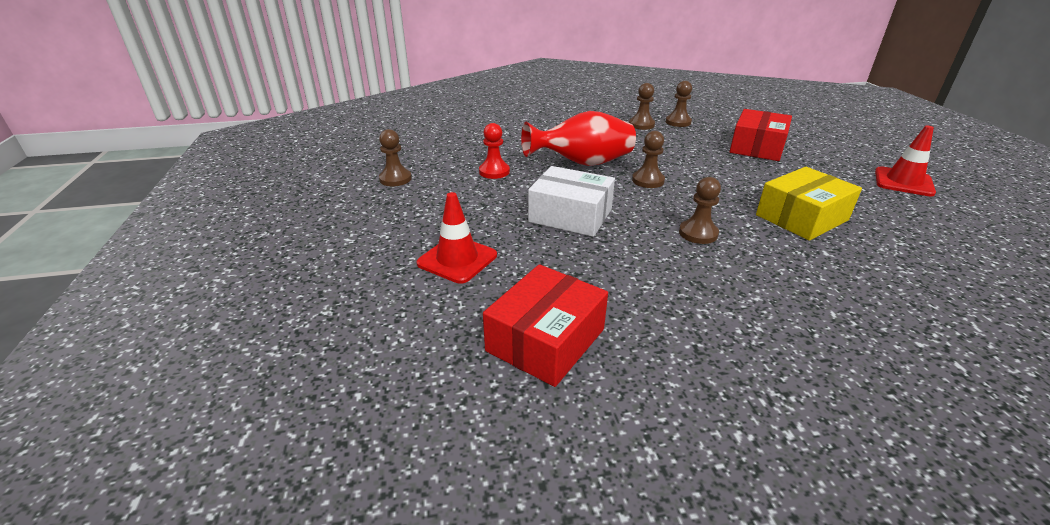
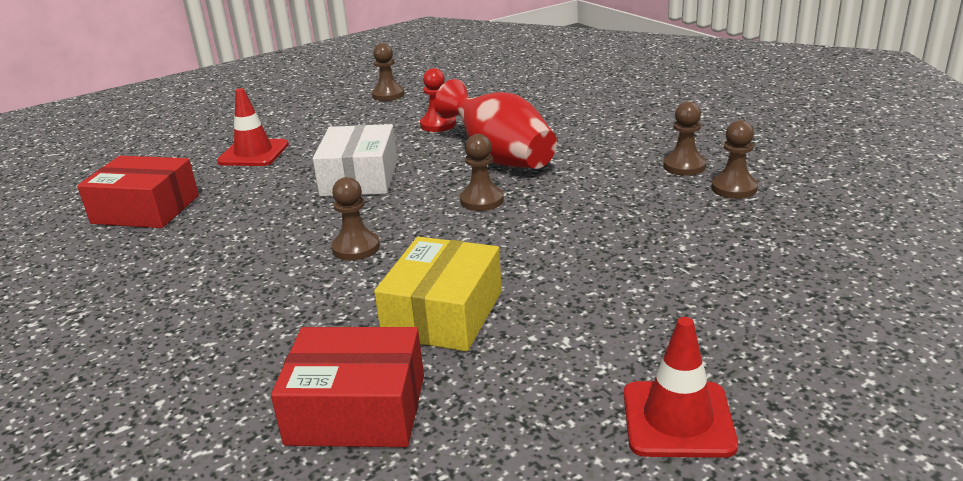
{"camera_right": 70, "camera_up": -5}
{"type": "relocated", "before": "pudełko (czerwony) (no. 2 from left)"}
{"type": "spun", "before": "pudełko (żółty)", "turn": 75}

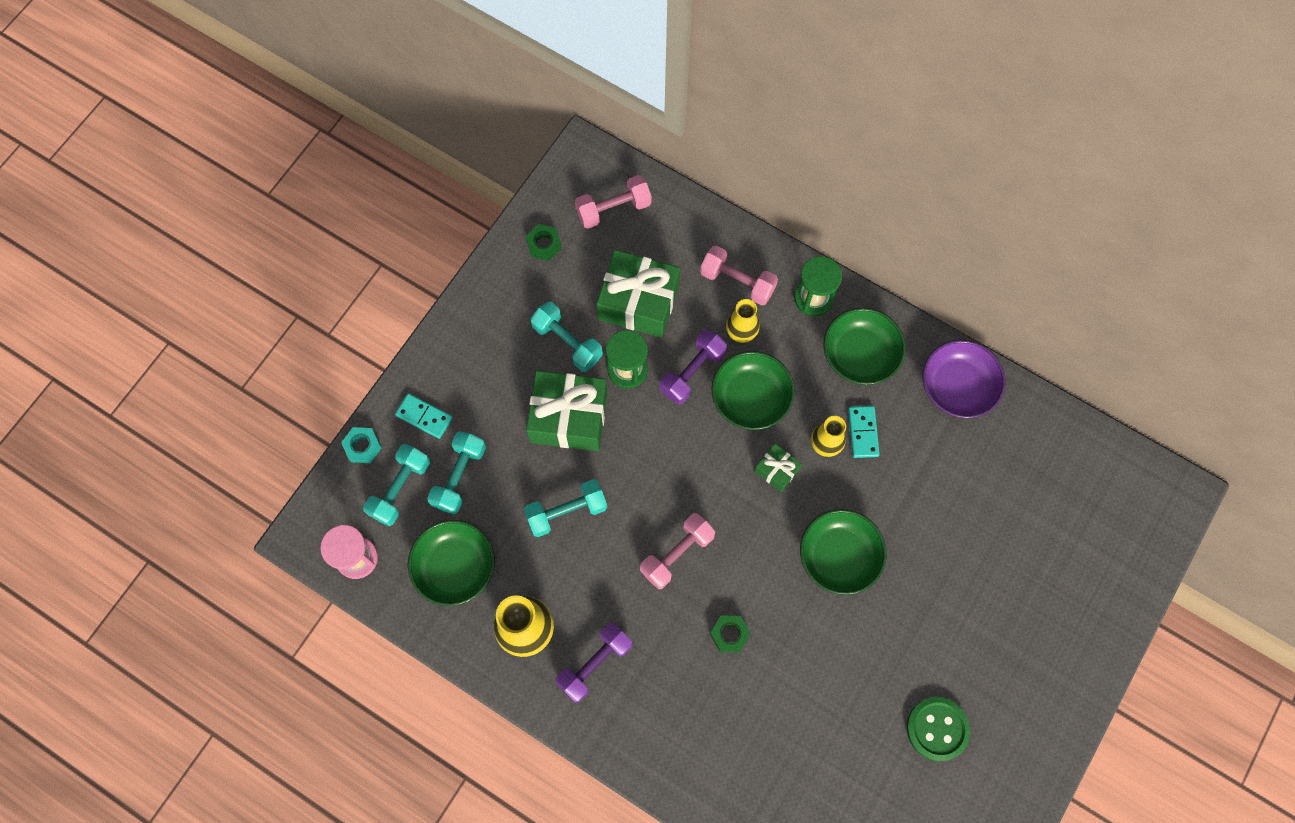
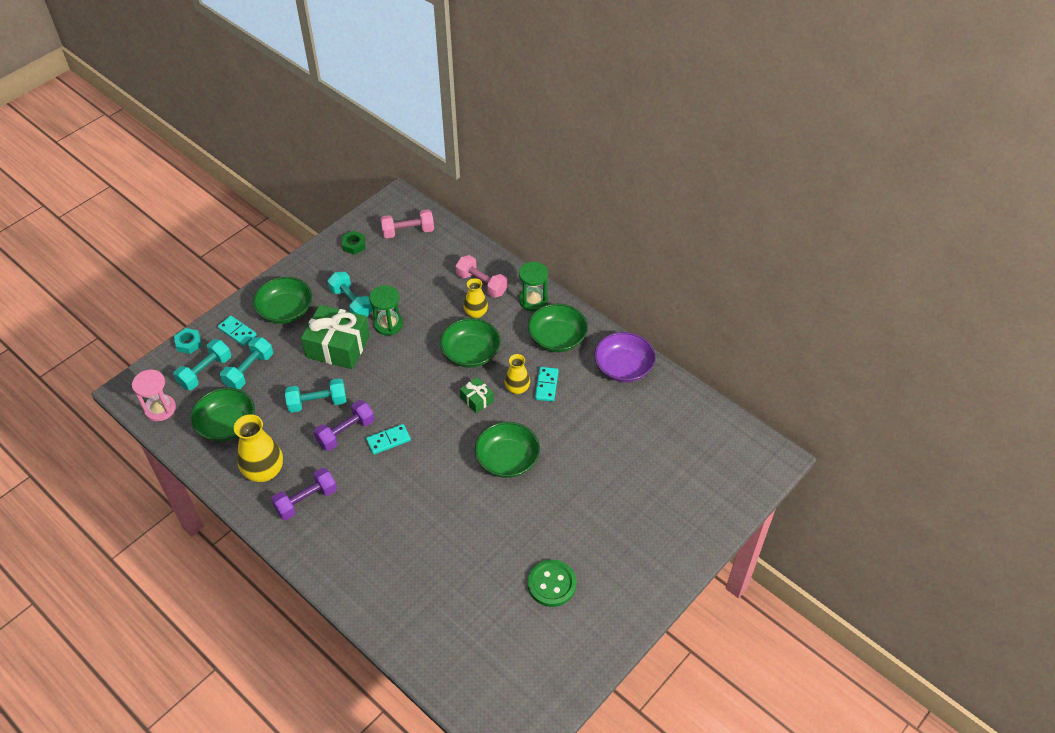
{"camera_right": 10, "camera_up": -20}
{"type": "missing", "before": "prezent (zielony) (no. 2 from left)"}
{"type": "exchanged", "before": "hantel (różowy) (no. 2 from left)", "after": "kostka domina (turkusowy) (no. 2 from left)"}
{"type": "relocated", "before": "hantel (fioletowy) (no. 2 from left)"}
{"type": "missing", "before": "nakrętka (zielony) (no. 2 from left)"}
{"type": "appeared", "after": "miska (zielony) (no. 2 from left)"}

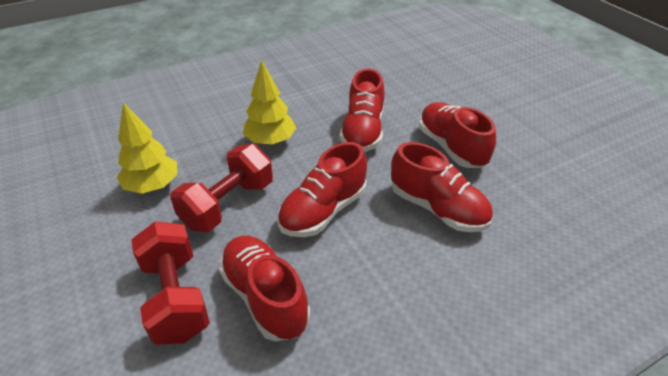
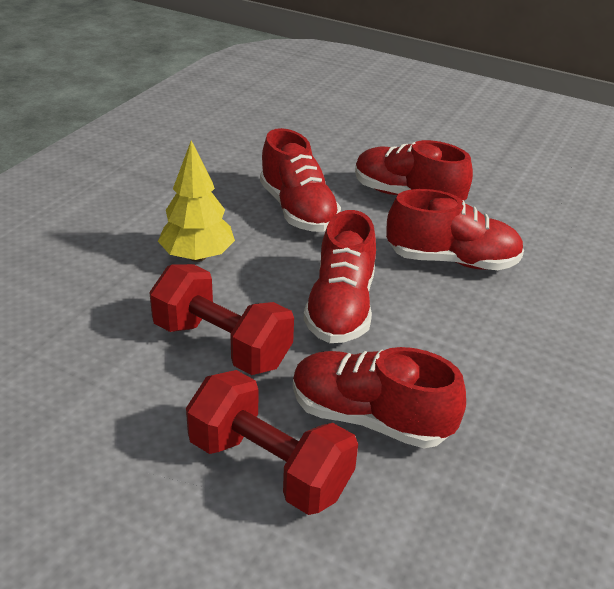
{"camera_right": -35, "camera_up": -5}
{"type": "missing", "before": "drzewko (żółty) (no. 1 from left)"}
{"type": "spun", "before": "hantel (czerwony) (no. 2 from left in the first image)", "turn": -60}

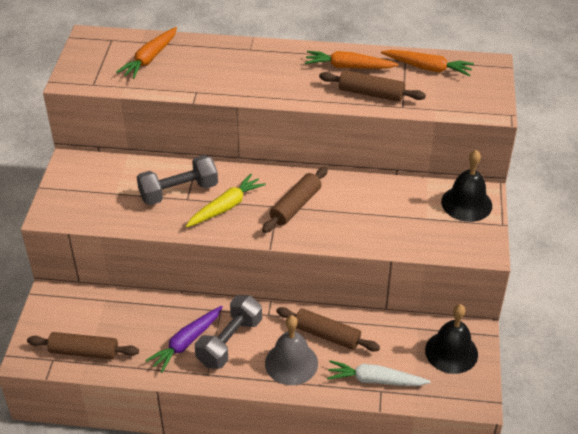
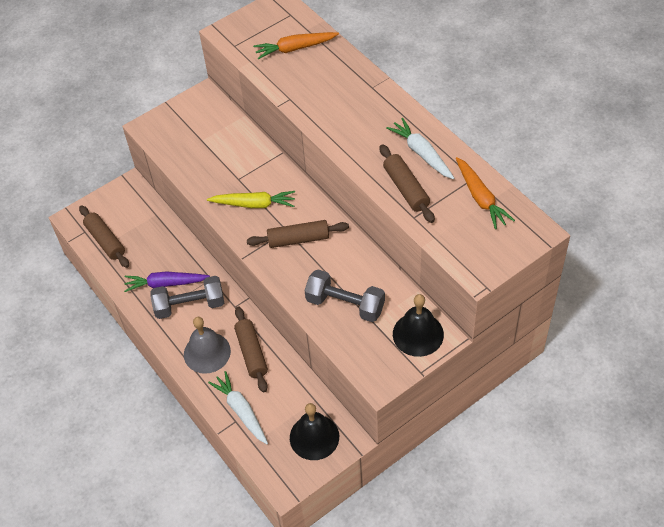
{"camera_right": 50, "camera_up": 10}
{"type": "relocated", "before": "hantel (szary) (no. 1 from left in the first image)", "after": "hantel (szary) (no. 2 from left)"}
{"type": "colour", "before": "marchewka (pomarańczowy) (no. 2 from left)", "after": "marchewka (biały) (no. 2 from left)"}

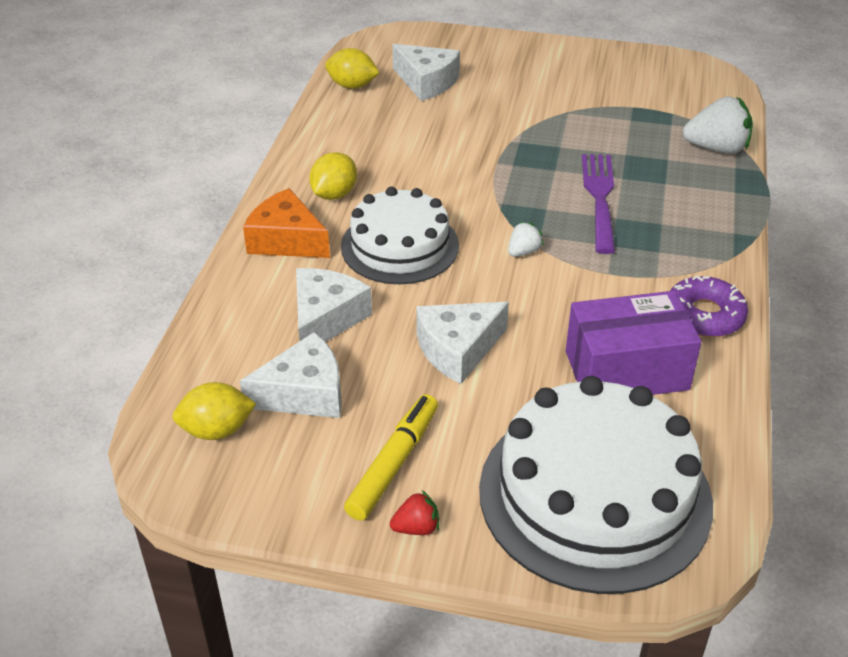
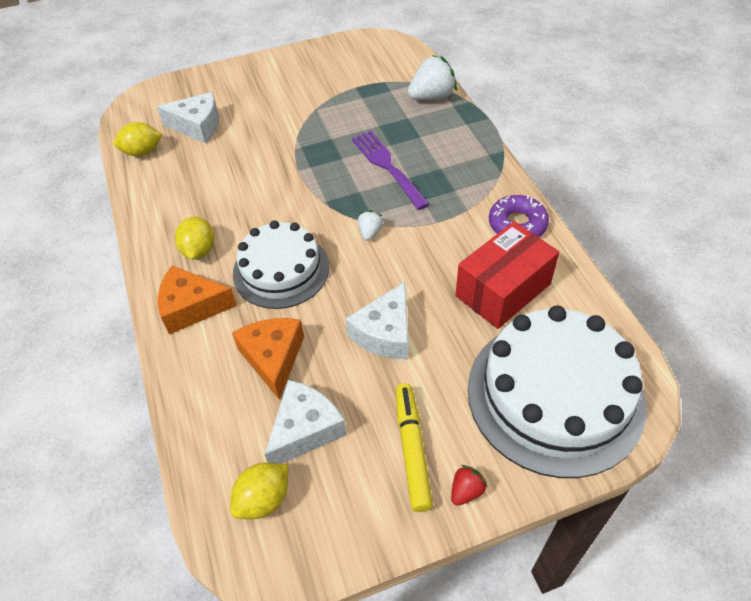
{"camera_right": -30, "camera_up": 10}
{"type": "colour", "before": "ser (biały) (no. 2 from left)", "after": "ser (pomarańczowy) (no. 2 from left)"}
{"type": "colour", "before": "pudełko (fioletowy)", "after": "pudełko (czerwony)"}

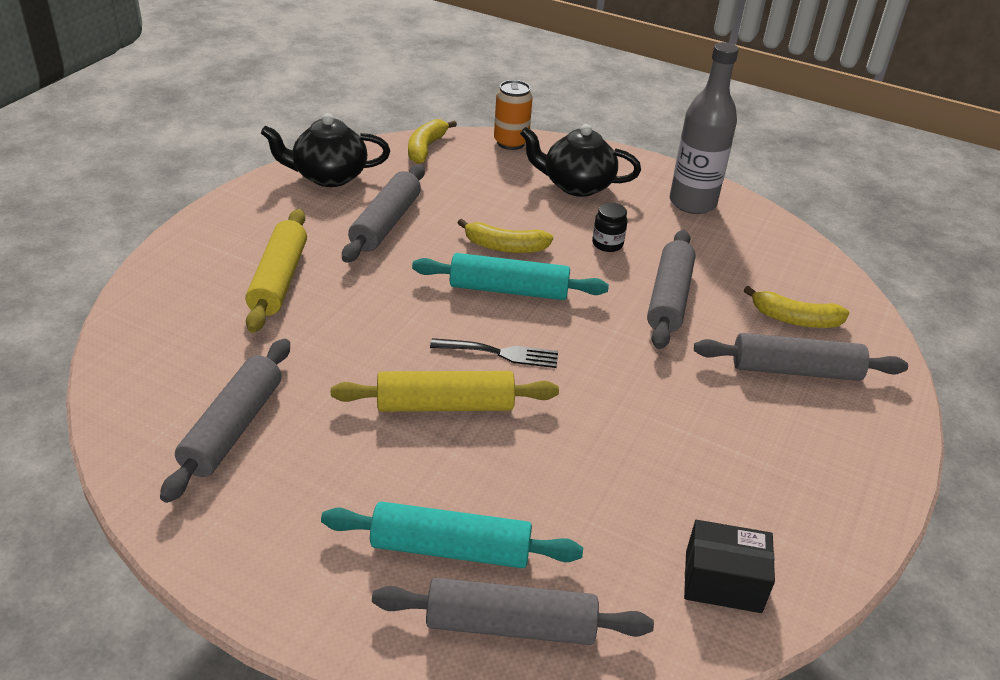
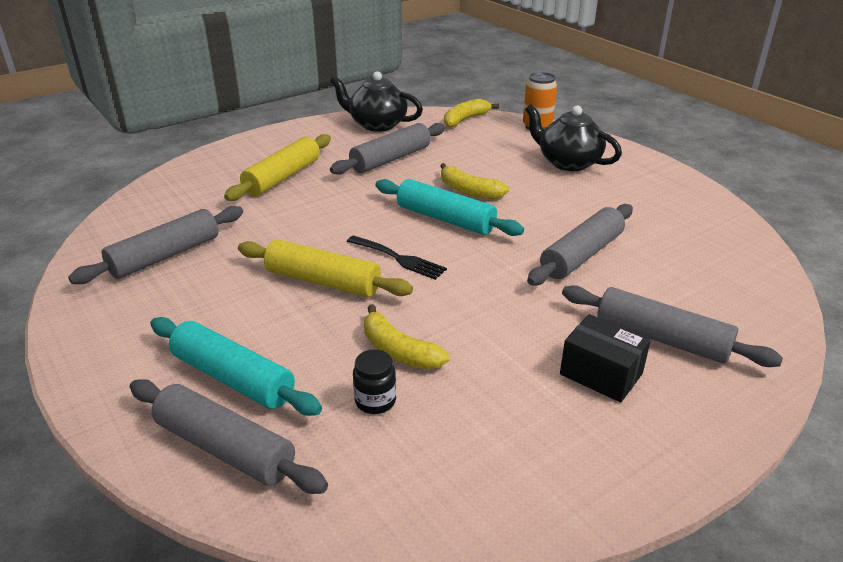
{"camera_right": 30, "camera_up": -5}
{"type": "relocated", "before": "słoik (czarny)"}
{"type": "missing", "before": "butelka (szary)"}
{"type": "relocated", "before": "pudełko (czarny)"}
{"type": "relocated", "before": "banan (żółty) (no. 3 from left in the first image)", "after": "banan (żółty) (no. 1 from left)"}

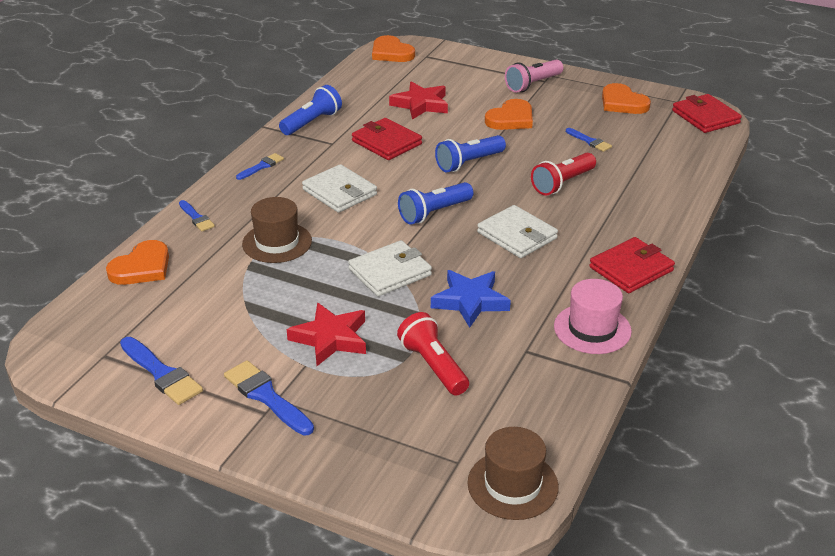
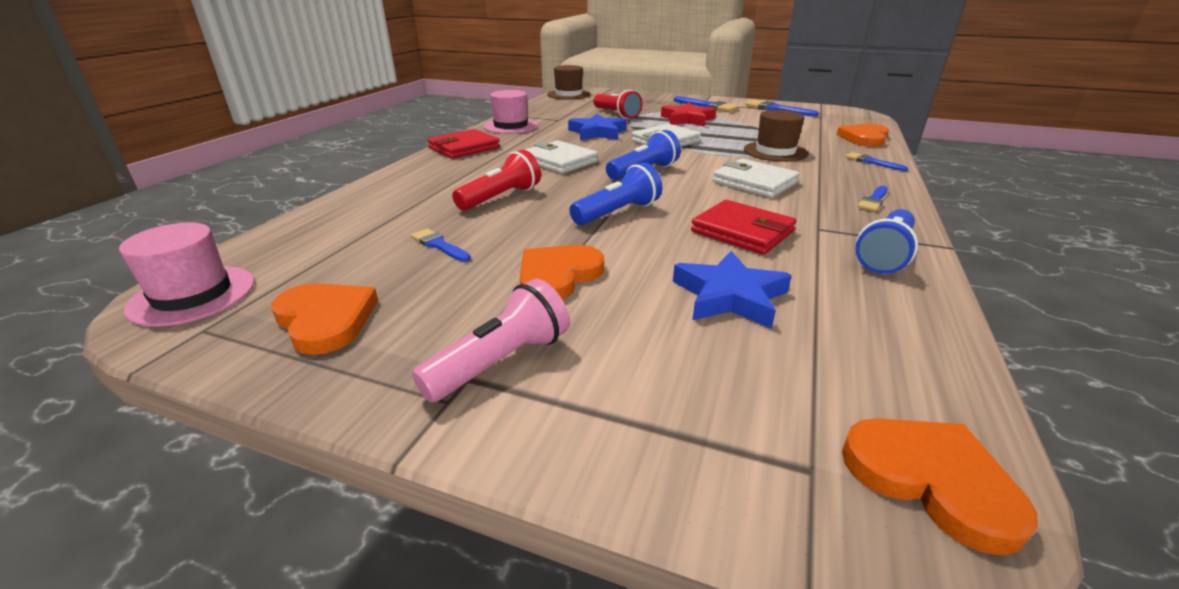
{"camera_right": 175, "camera_up": -5}
{"type": "colour", "before": "gwiazda (czerwony) (no. 2 from left)", "after": "gwiazda (niebieski) (no. 2 from left)"}
{"type": "exchanged", "before": "portfel (czerwony) (no. 3 from left)", "after": "kapelusz (różowy) (no. 1 from left)"}

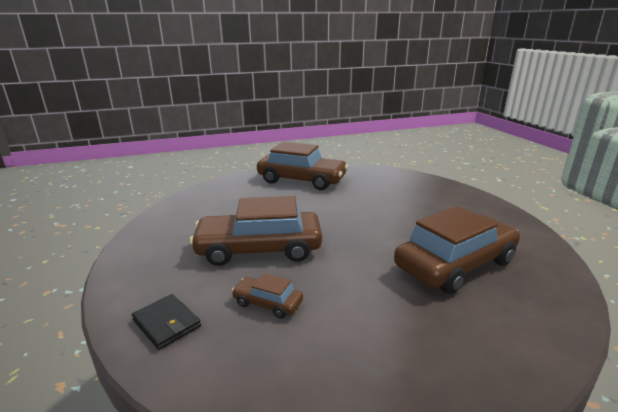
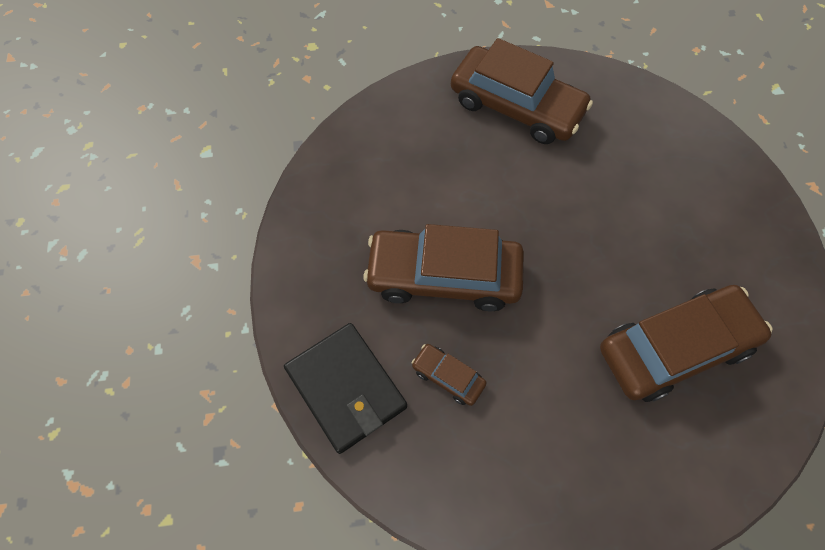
{"camera_right": 10, "camera_up": 40}
{"type": "size", "before": "portfel (czarny)", "scale": 1.78}

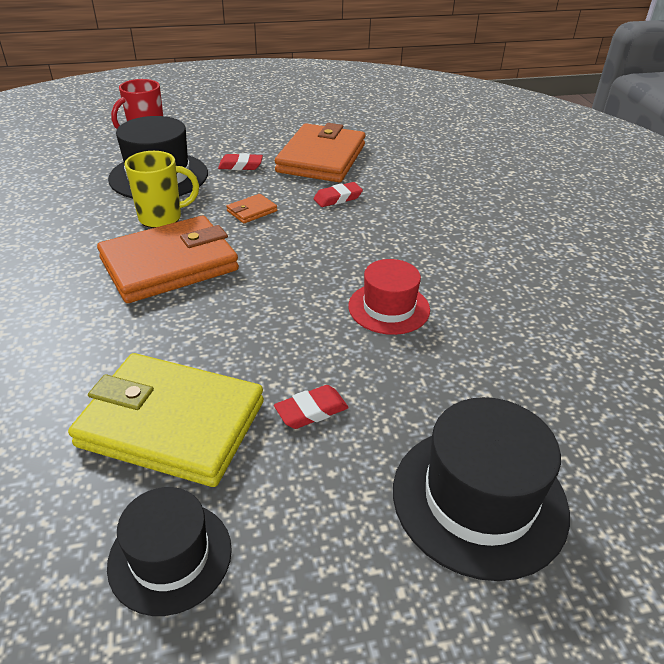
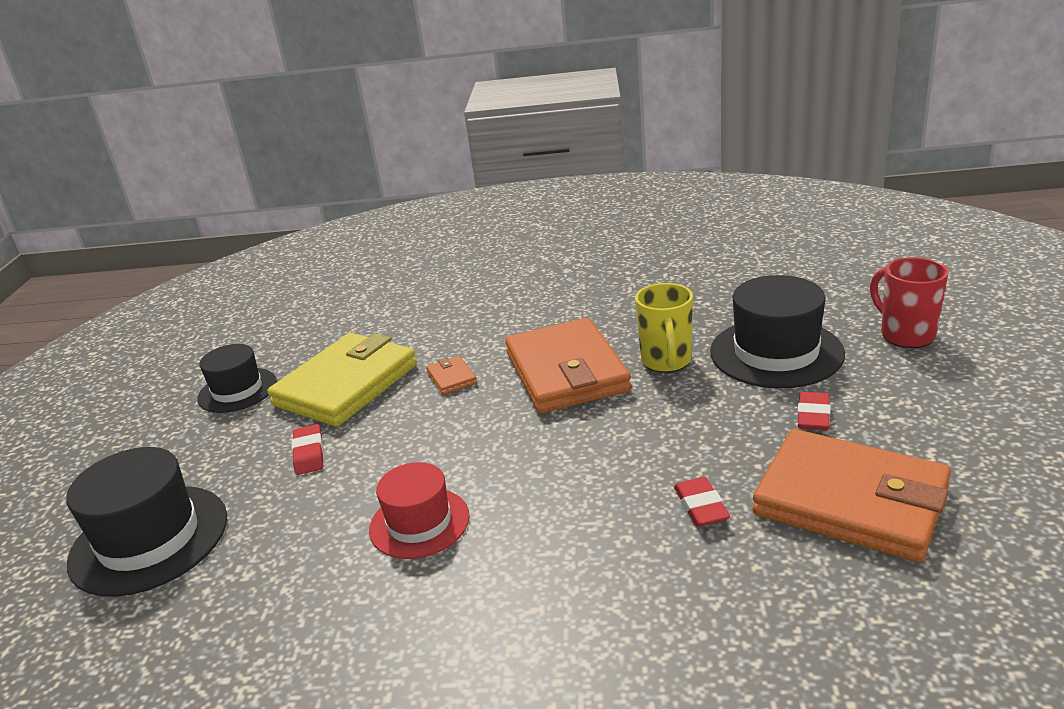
{"camera_right": 110, "camera_up": -10}
{"type": "relocated", "before": "portfel (pomarańczowy) (no. 2 from left in the first image)", "after": "portfel (pomarańczowy) (no. 1 from left)"}

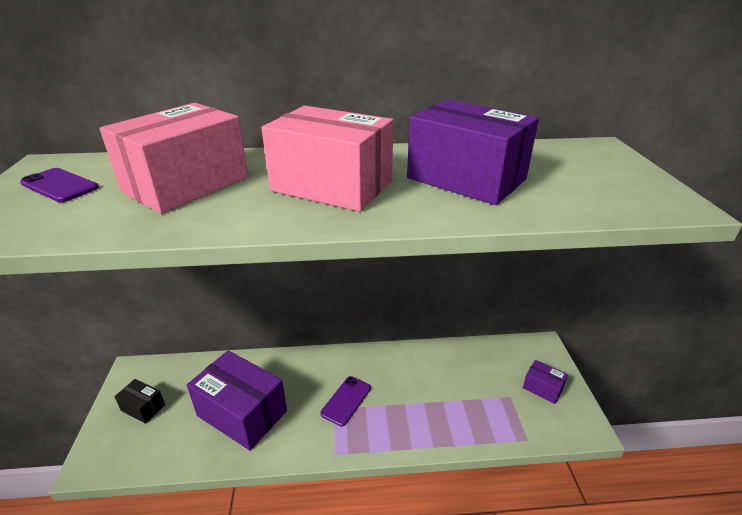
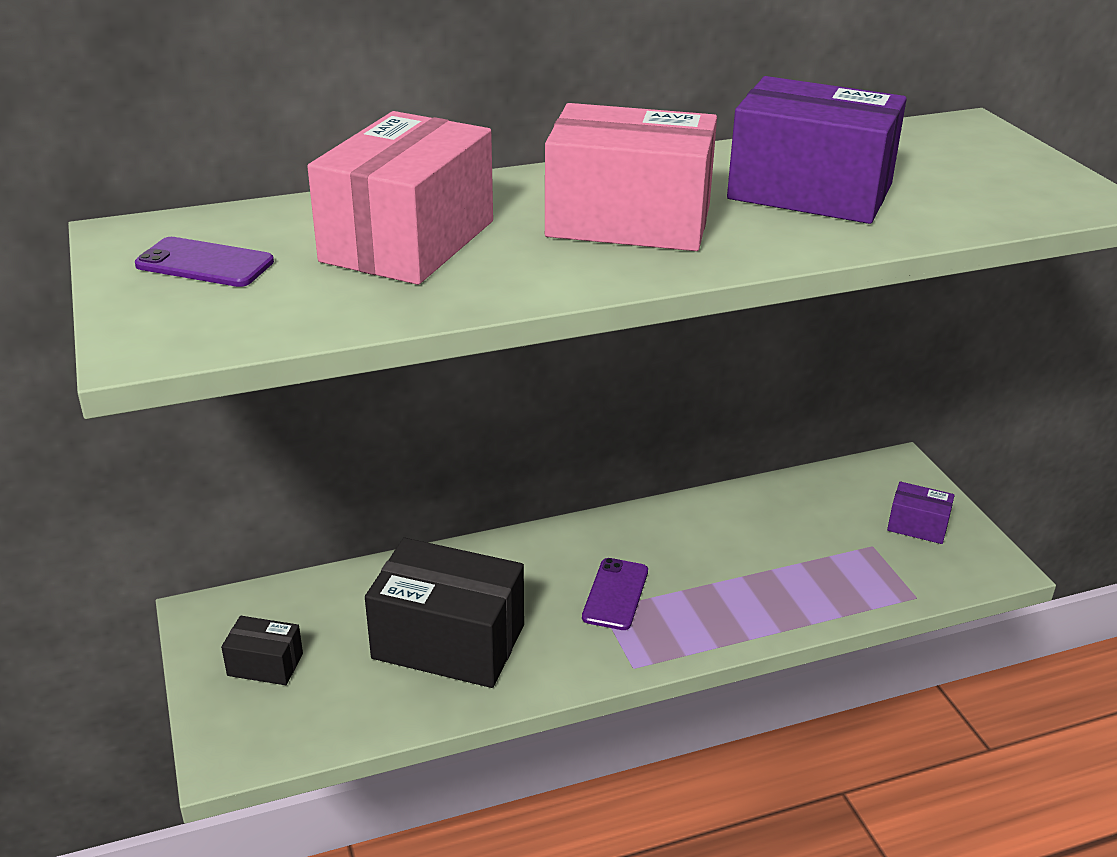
{"camera_right": -15, "camera_up": 0}
{"type": "colour", "before": "pudełko (fioletowy) (no. 1 from left)", "after": "pudełko (czarny) (no. 2 from left)"}

